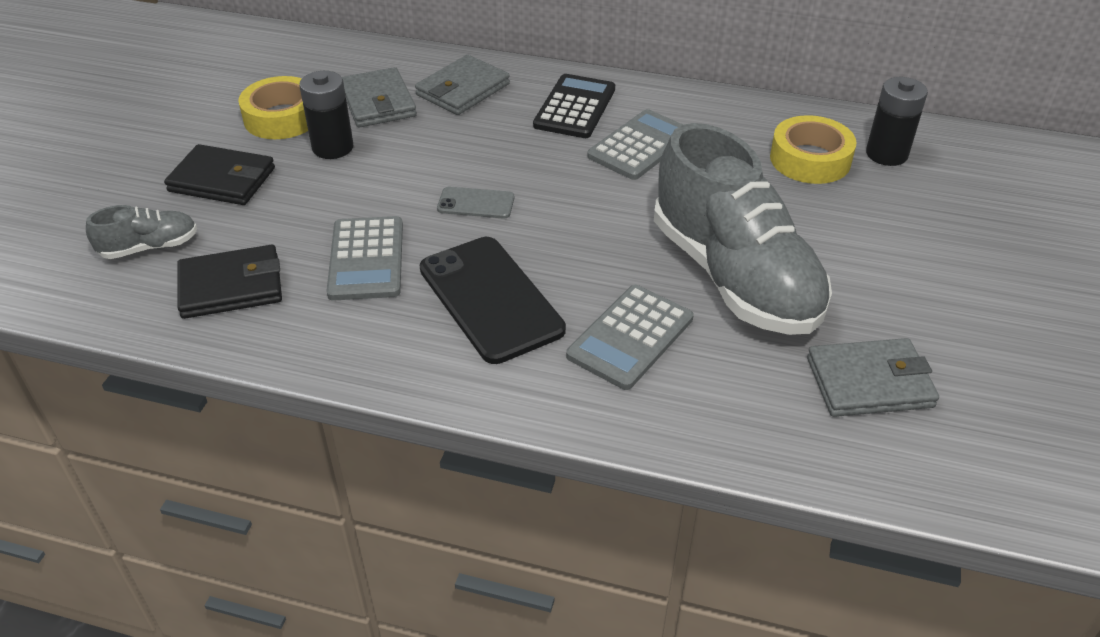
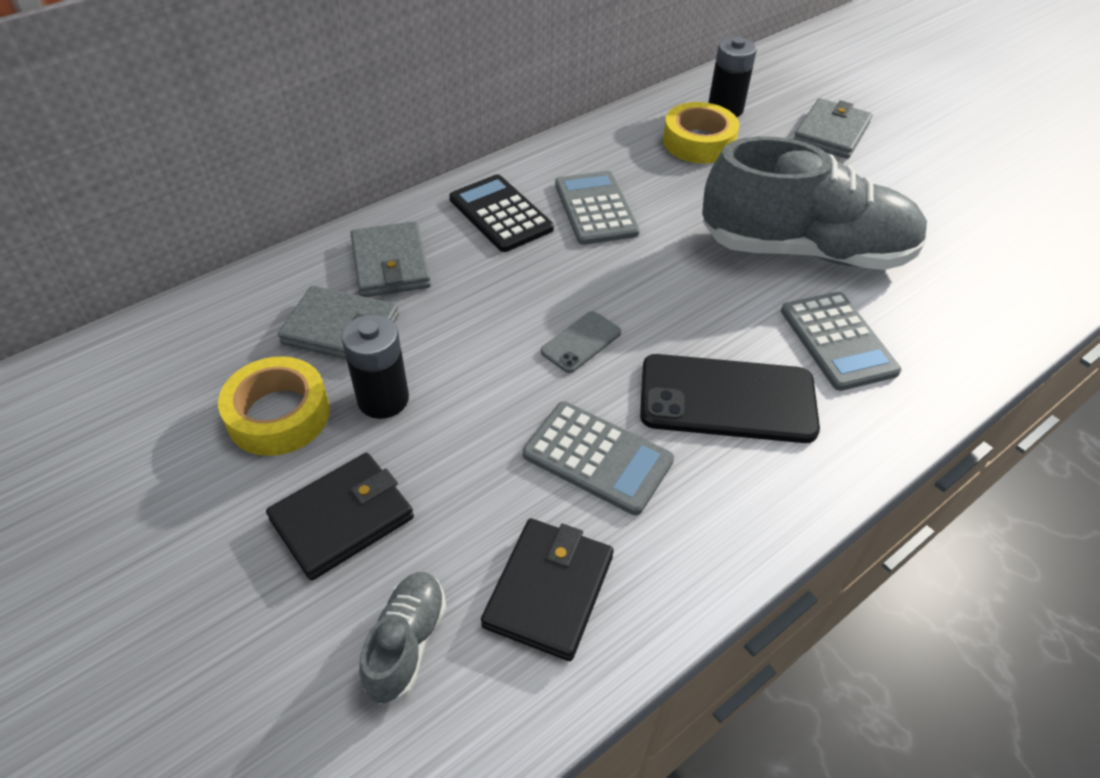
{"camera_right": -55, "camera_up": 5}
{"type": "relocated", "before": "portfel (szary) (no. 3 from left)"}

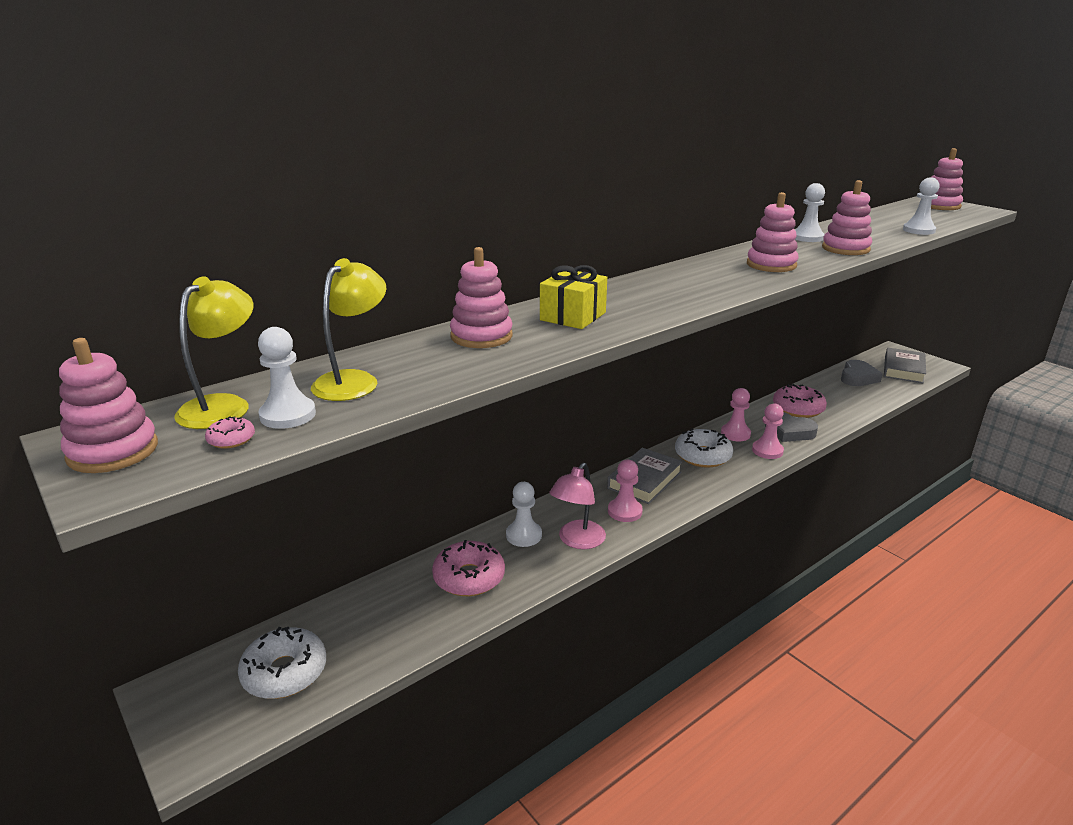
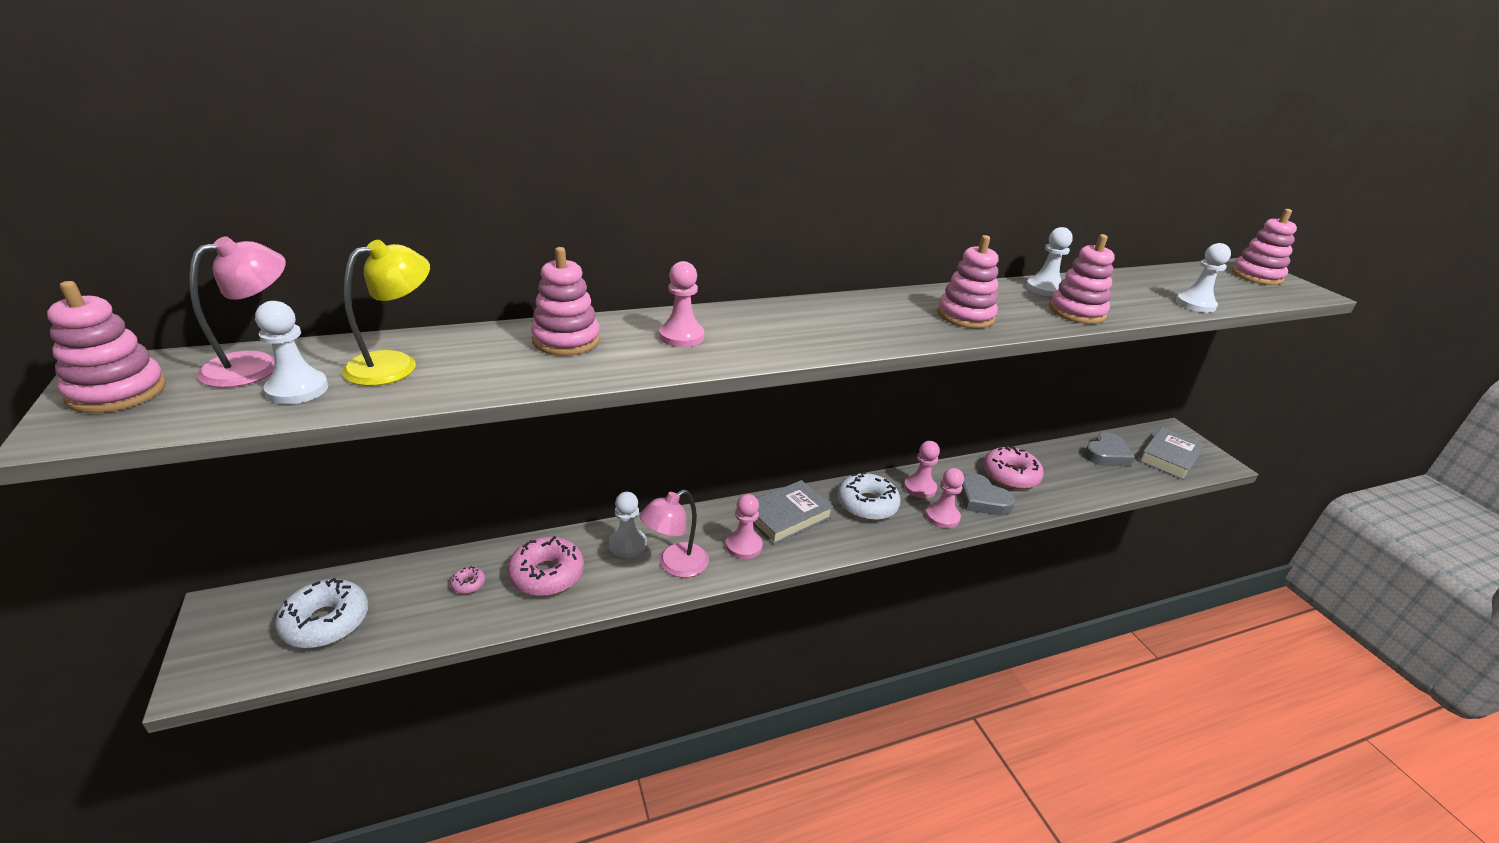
{"camera_right": 15, "camera_up": 5}
{"type": "colour", "before": "lampka (żółty) (no. 1 from left)", "after": "lampka (różowy) (no. 1 from left)"}
{"type": "relocated", "before": "donut (różowy) (no. 1 from left)"}
{"type": "exchanged", "before": "prezent (żółty)", "after": "pionek (różowy) (no. 1 from left)"}

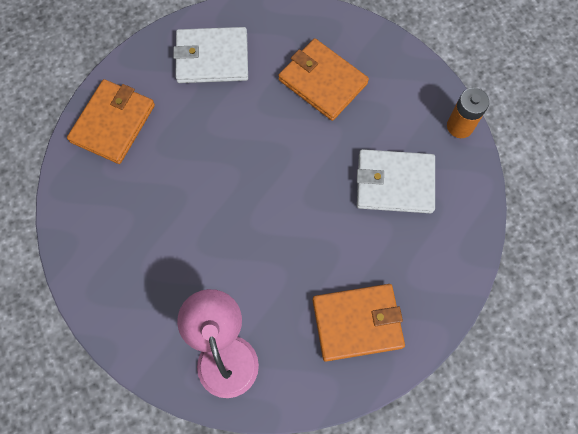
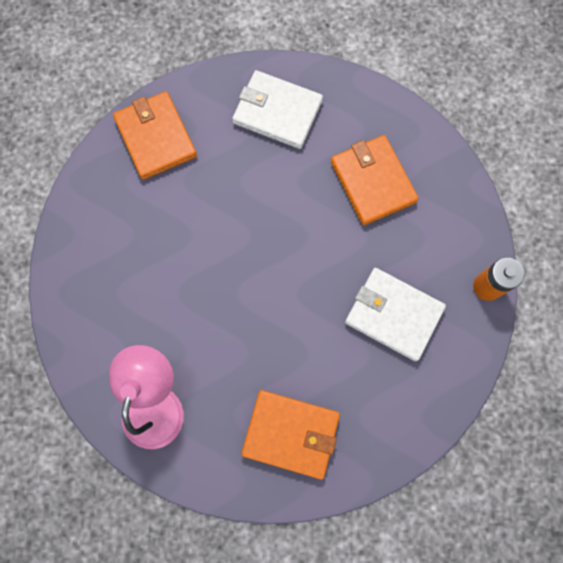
{"camera_right": 25, "camera_up": 5}
{"type": "spun", "before": "portfel (pomarańczowy) (no. 1 from left)", "turn": -75}

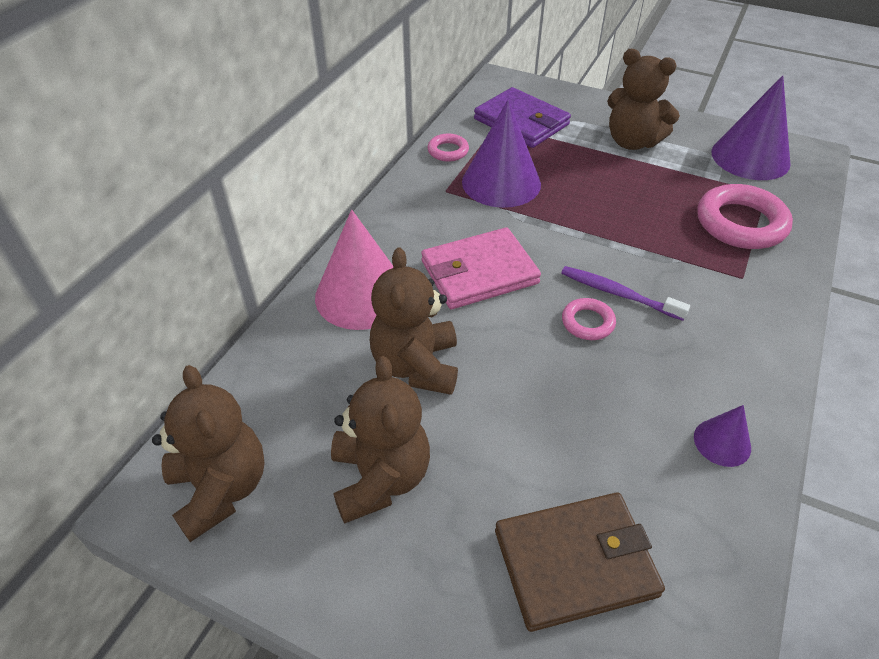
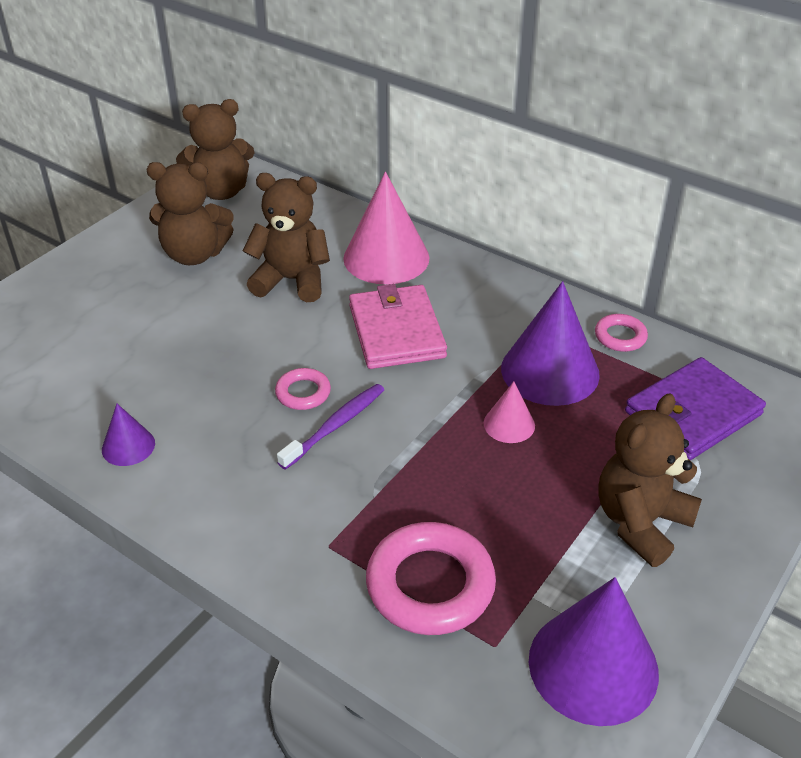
{"camera_right": 100, "camera_up": -5}
{"type": "missing", "before": "portfel (brązowy)"}
{"type": "appeared", "after": "stożek (różowy) (no. 2 from left)"}

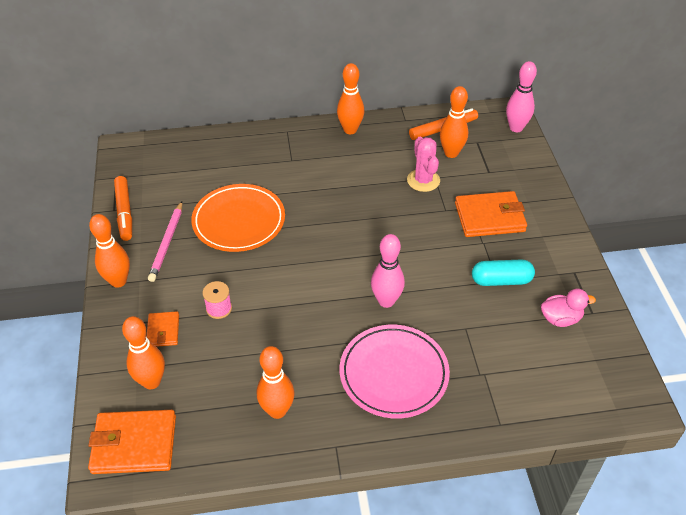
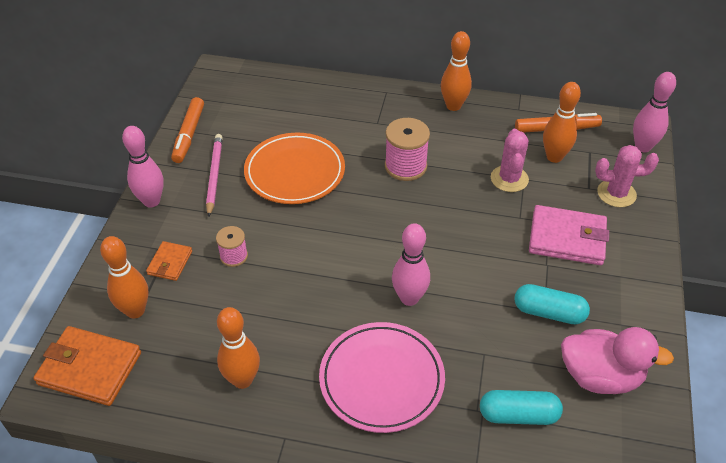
{"camera_right": 20, "camera_up": 0}
{"type": "colour", "before": "kręgiel (pomarańczowy) (no. 1 from left)", "after": "kręgiel (różowy) (no. 1 from left)"}
{"type": "spun", "before": "ołówek (różowy)", "turn": 150}
{"type": "colour", "before": "portfel (pomarańczowy) (no. 3 from left)", "after": "portfel (różowy)"}
{"type": "size", "before": "kaczka (różowy)", "scale": 1.59}
{"type": "appeared", "after": "szpulka (różowy) (no. 2 from left)"}
{"type": "appeared", "after": "kapsułka (turkusowy) (no. 1 from left)"}
{"type": "appeared", "after": "kaktus (różowy) (no. 2 from left)"}

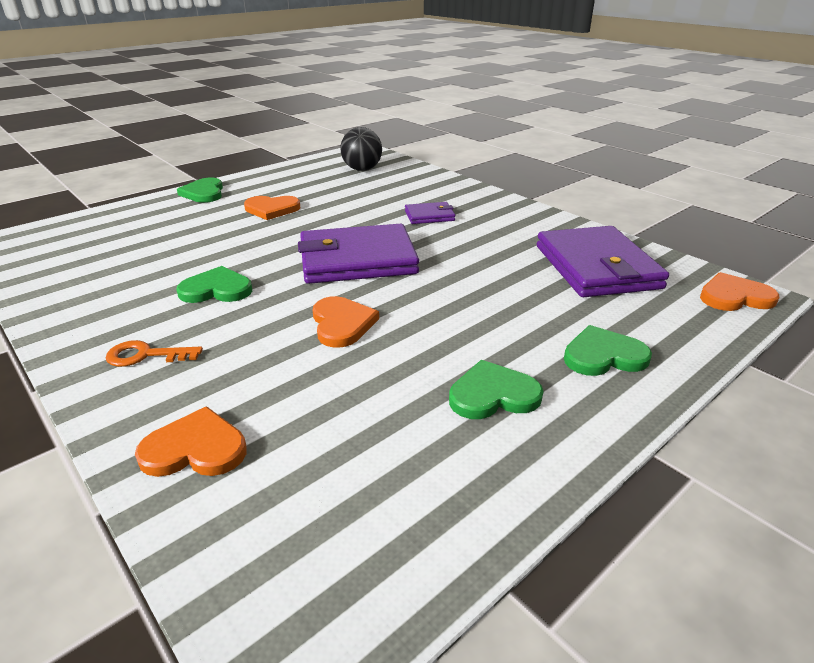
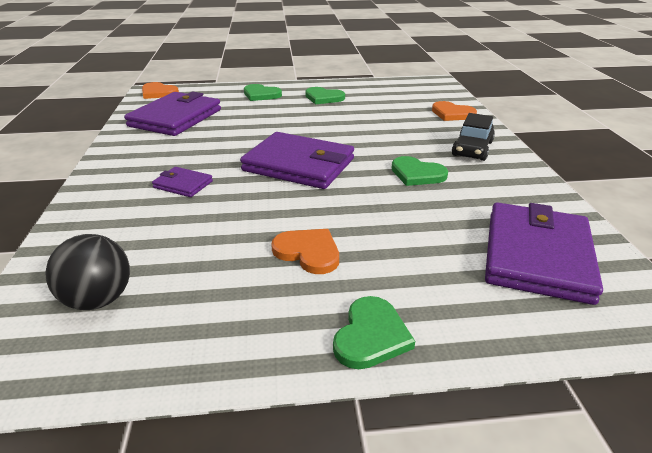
{"camera_right": -145, "camera_up": 0}
{"type": "exchanged", "before": "klucz (pomarańczowy)", "after": "samochód (czarny)"}
{"type": "missing", "before": "serce (pomarańczowy) (no. 3 from left)"}
{"type": "appeared", "after": "portfel (fioletowy) (no. 4 from left)"}

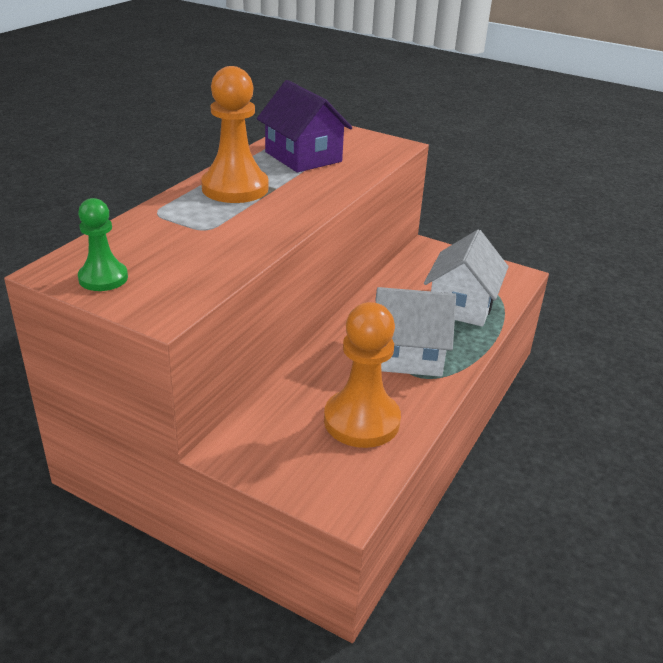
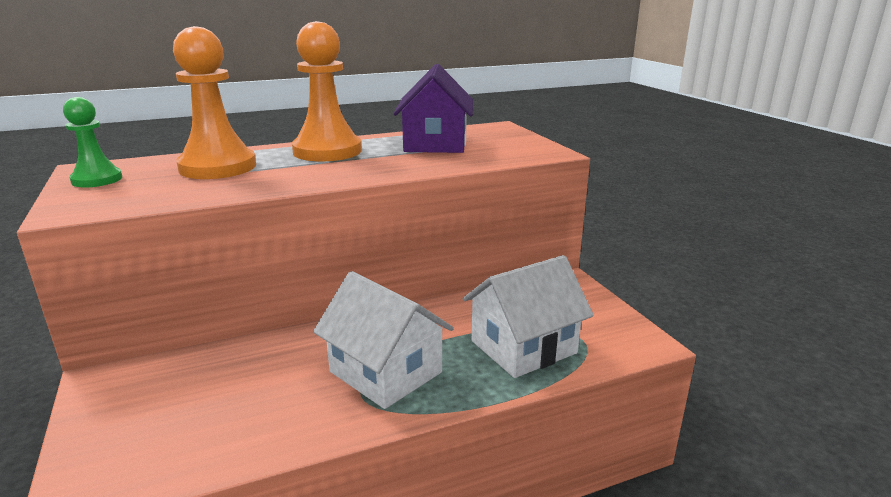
{"camera_right": 40, "camera_up": -10}
{"type": "relocated", "before": "pionek (pomarańczowy) (no. 2 from left in the first image)", "after": "pionek (pomarańczowy) (no. 1 from left)"}

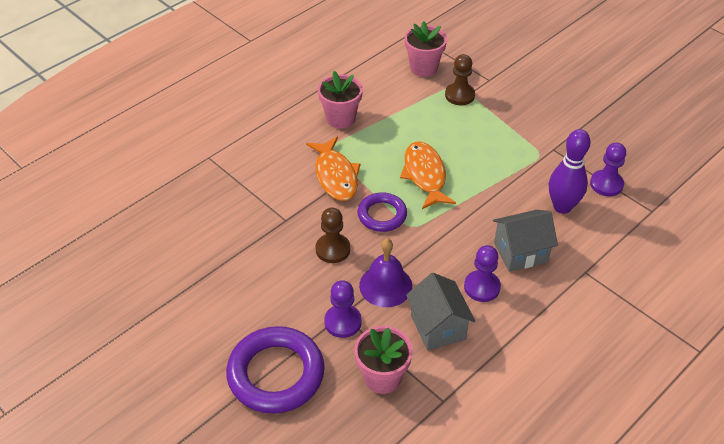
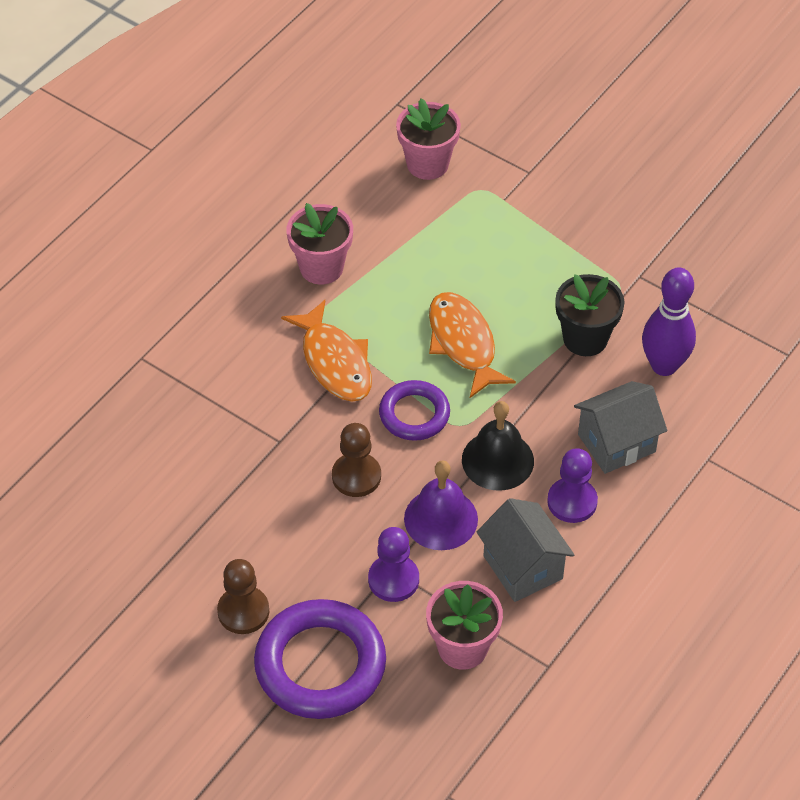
{"camera_right": -10, "camera_up": 5}
{"type": "relocated", "before": "pionek (brązowy) (no. 2 from left in the first image)", "after": "pionek (brązowy) (no. 1 from left)"}
{"type": "missing", "before": "pionek (fioletowy) (no. 3 from left)"}
{"type": "appeared", "after": "dzwonek (czarny)"}
{"type": "appeared", "after": "doniczka (czarny)"}

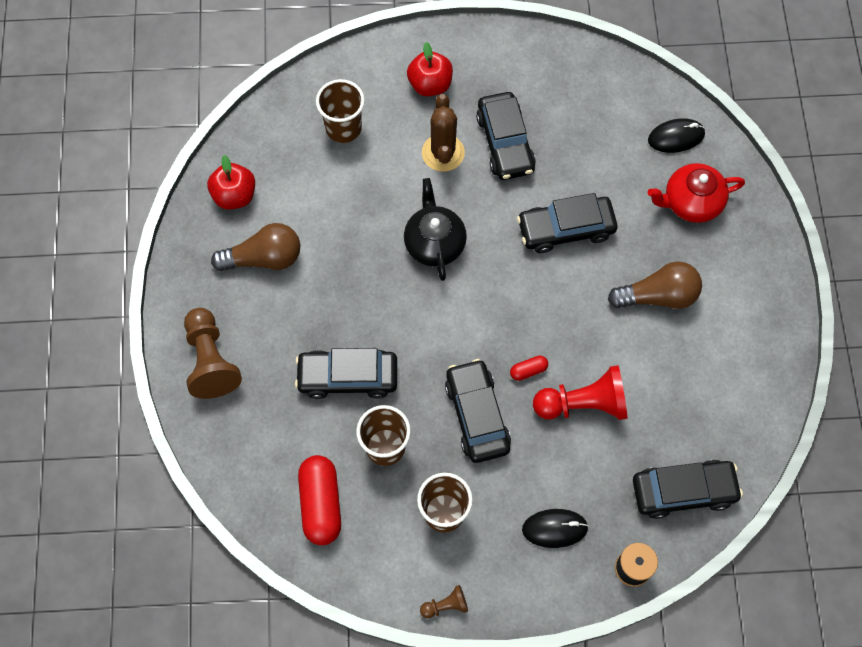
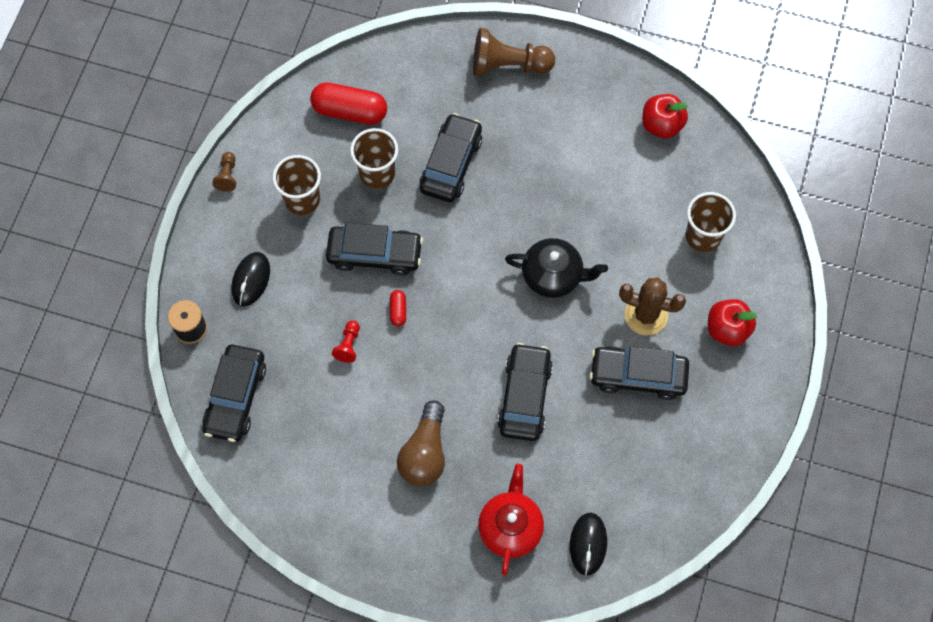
{"camera_right": 110, "camera_up": 0}
{"type": "missing", "before": "żarówka (brązowy) (no. 1 from left)"}
{"type": "size", "before": "pionek (czerwony)", "scale": 0.48}

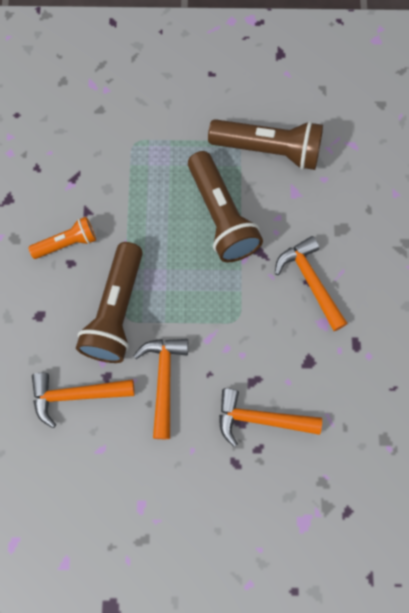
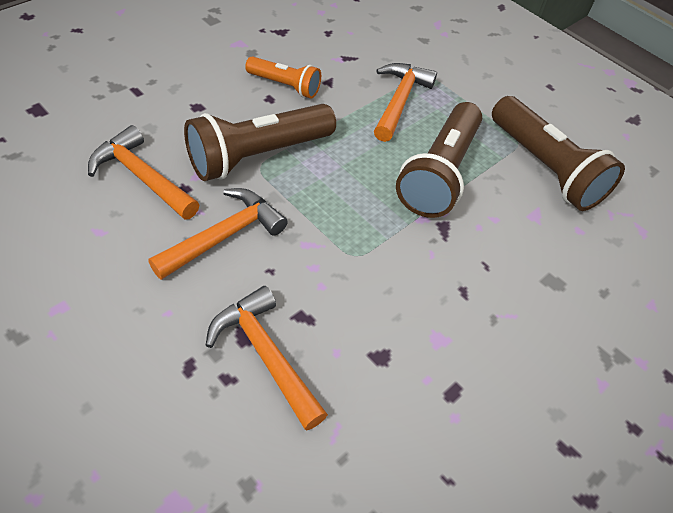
{"camera_right": 40, "camera_up": -20}
{"type": "relocated", "before": "młotek (pomarańczowy) (no. 4 from left)"}

